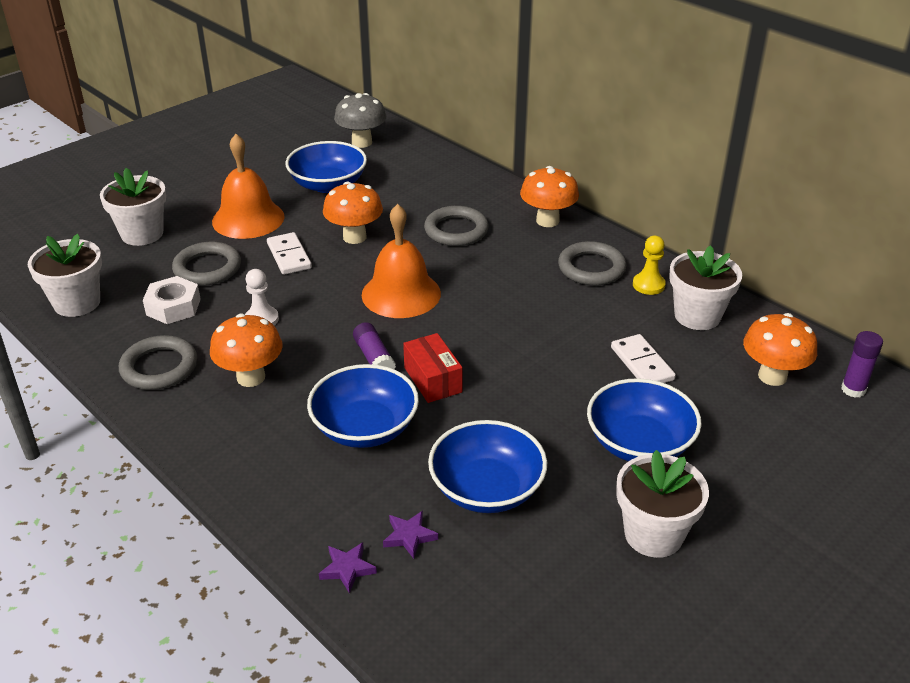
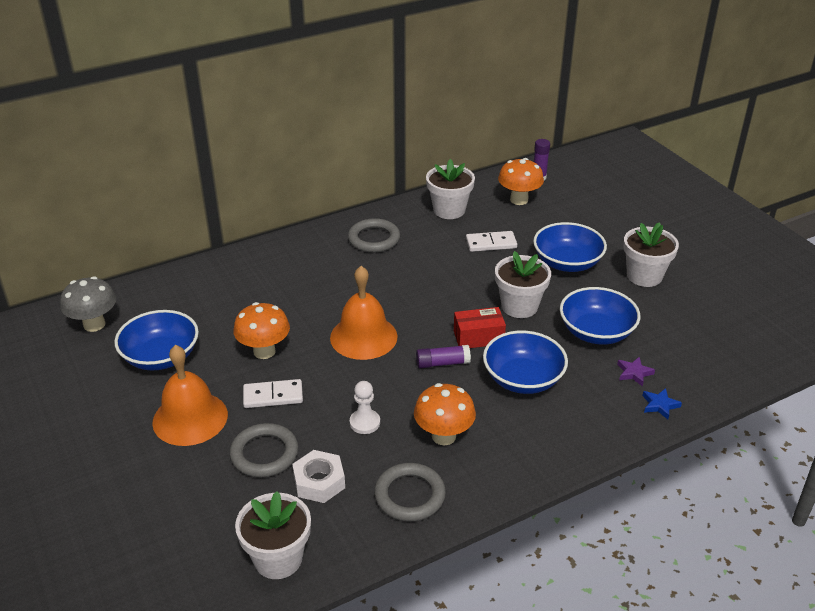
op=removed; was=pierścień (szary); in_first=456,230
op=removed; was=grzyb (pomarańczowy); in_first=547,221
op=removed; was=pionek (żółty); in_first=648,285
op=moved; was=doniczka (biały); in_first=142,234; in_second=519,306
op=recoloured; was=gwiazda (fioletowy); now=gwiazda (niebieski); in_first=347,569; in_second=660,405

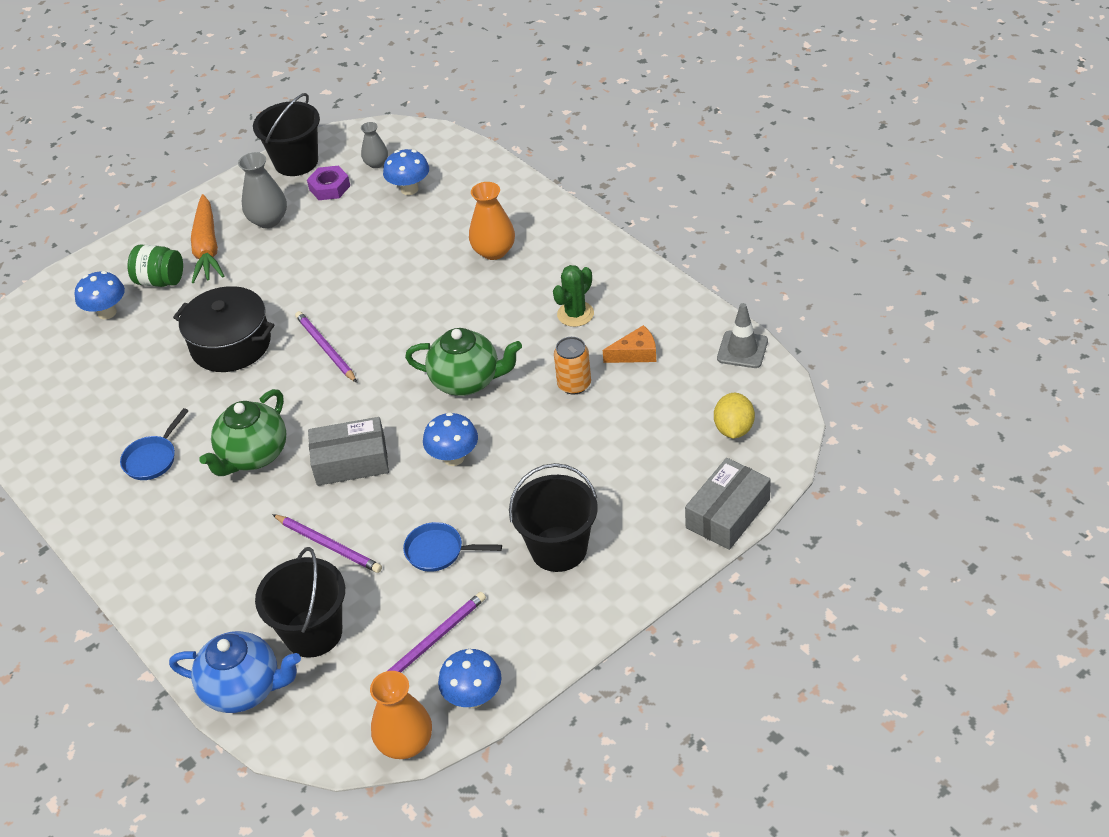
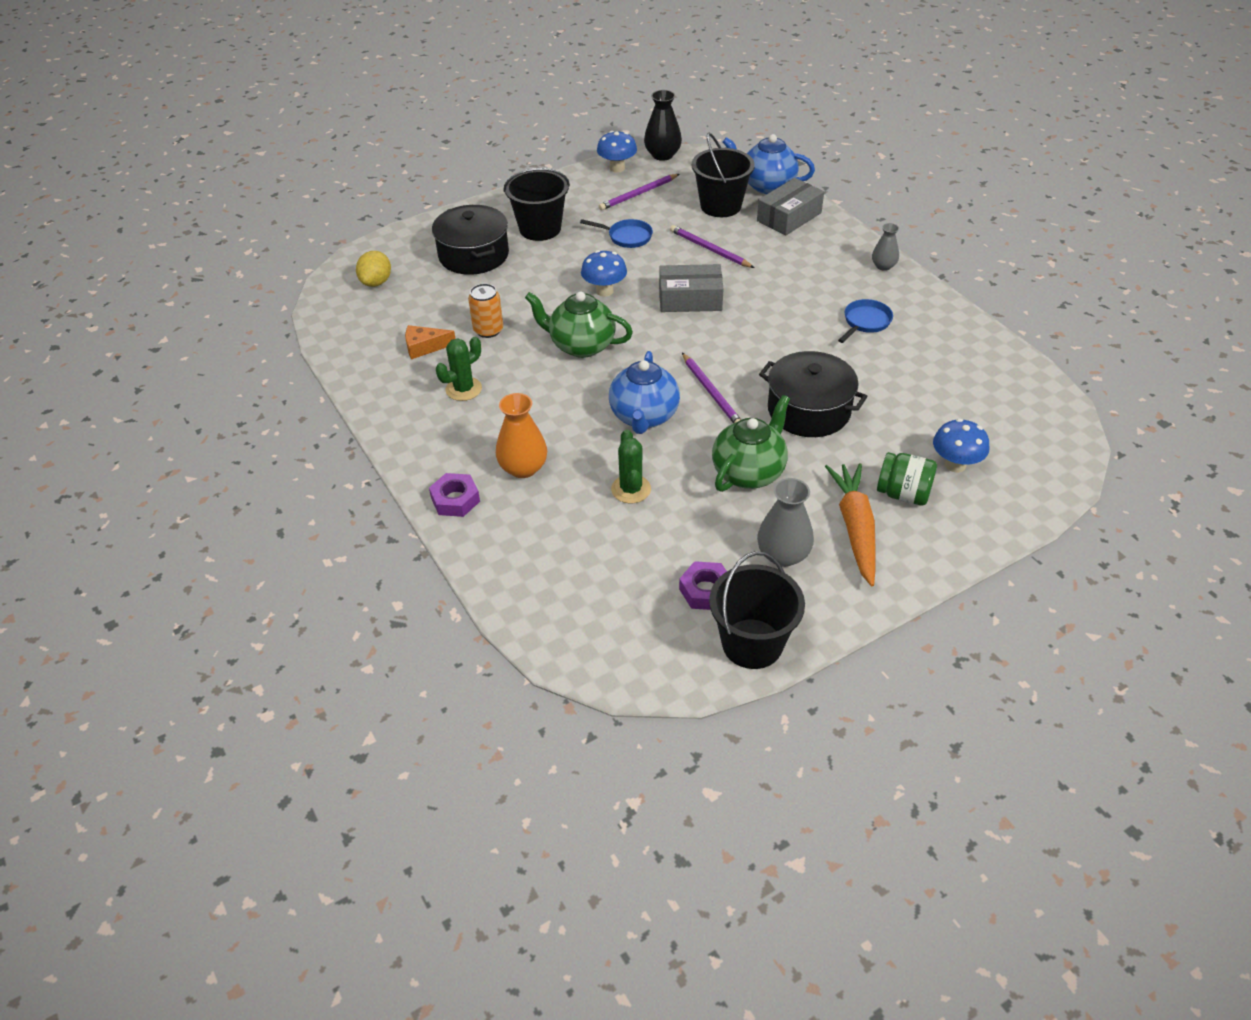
op=removed; was=grzyb (niebieski); in_first=409,189
op=removed; was=pachołek (szary); in_first=742,350
op=added; now=nakrętka (fioletowy); in_second=455,500
op=added; now=garnek (czarny); in_second=473,255
op=added; now=imbryk (niebieski); in_second=644,417
op=added; now=kaktus (zielony); in_second=631,489
op=moved; was=imbryk (zielony); in_first=253,455; in_second=749,472
op=moved; was=wazon (szary); in_first=376,163; in_second=883,266
op=moved; was=pudełko (szary); in_first=727,513; in_second=789,217
op=recoloured; was=wazon (pomarańczowy); now=wazon (czarny); in_first=405,743; in_second=662,155

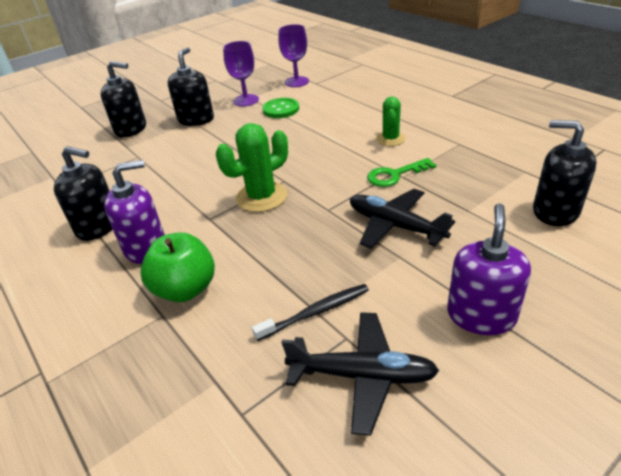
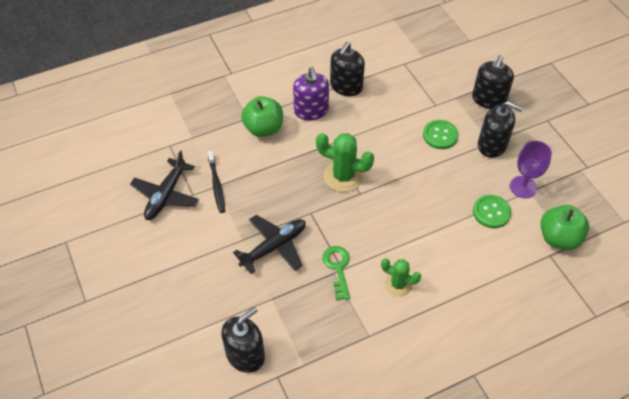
op=removed; was=dozownik mydła (fioletowy); in_first=481,315
op=added; now=guzik (zielony); in_second=440,135
op=replaced; was=kielich (fioletowy); now=jabłko (zielony); in_first=296,82; in_second=558,238
op=turned; was=kaktus (zielony); in_first=261,197; in_second=343,176; clockwise=-45

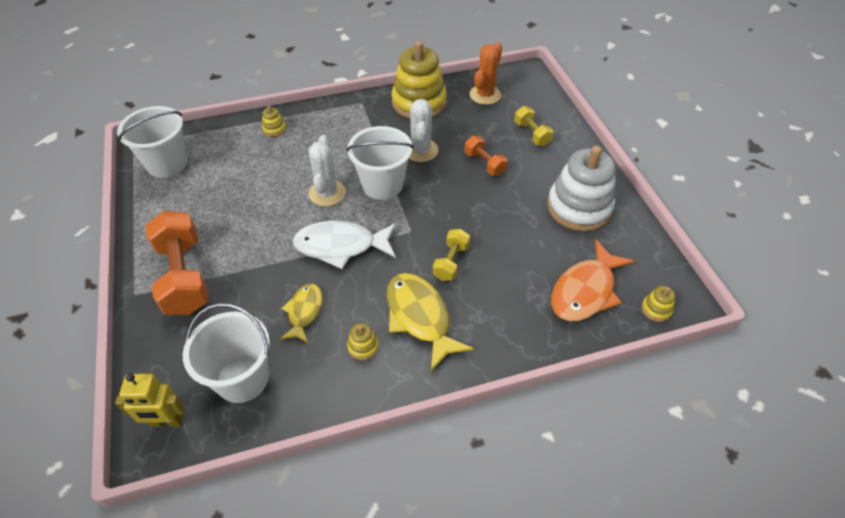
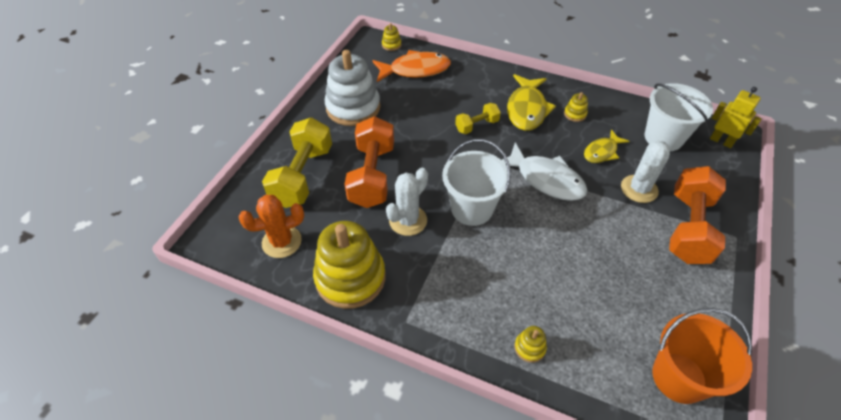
op=moved; was=kaktus (biały); in_first=327,193; in_second=639,189
op=recoloured; was=wiadro (biały); now=wiadro (pomarańczowy); in_first=167,164; in_second=679,377
op=resized; was=hantel (pomarańczowy); in_first=484,163; in_second=372,175; ratio=1.91
op=resized; was=hantel (żółty); in_first=531,134; in_second=303,176; ratio=1.91

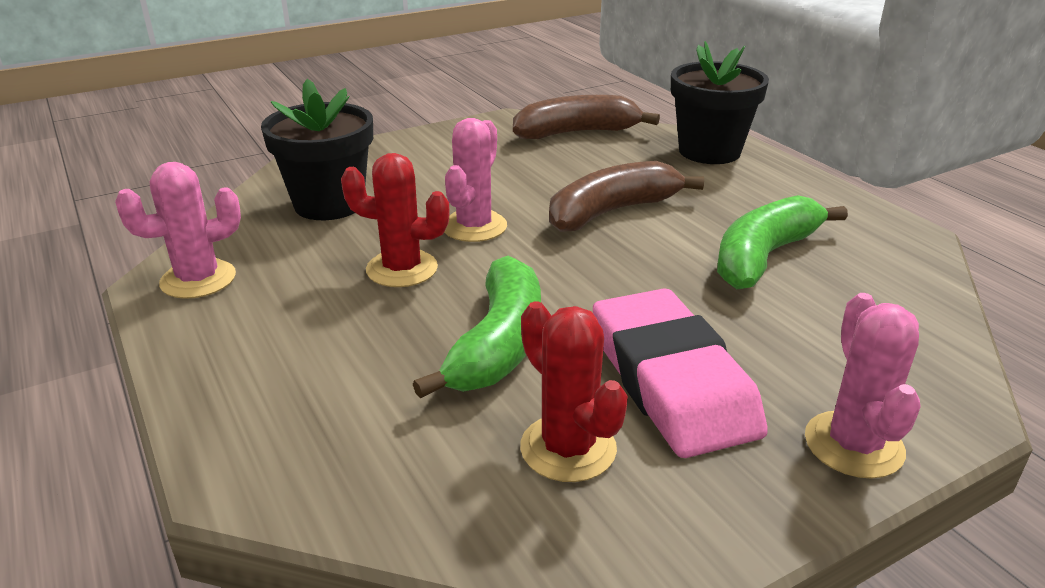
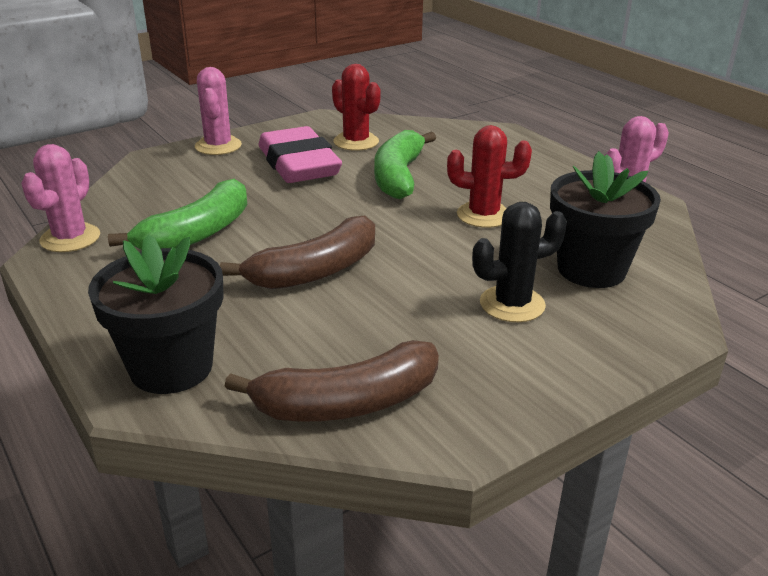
op=added; now=kaktus (czarny); in_second=512,304
op=moved; was=kaktus (różowy); in_first=474,226; in_second=70,238

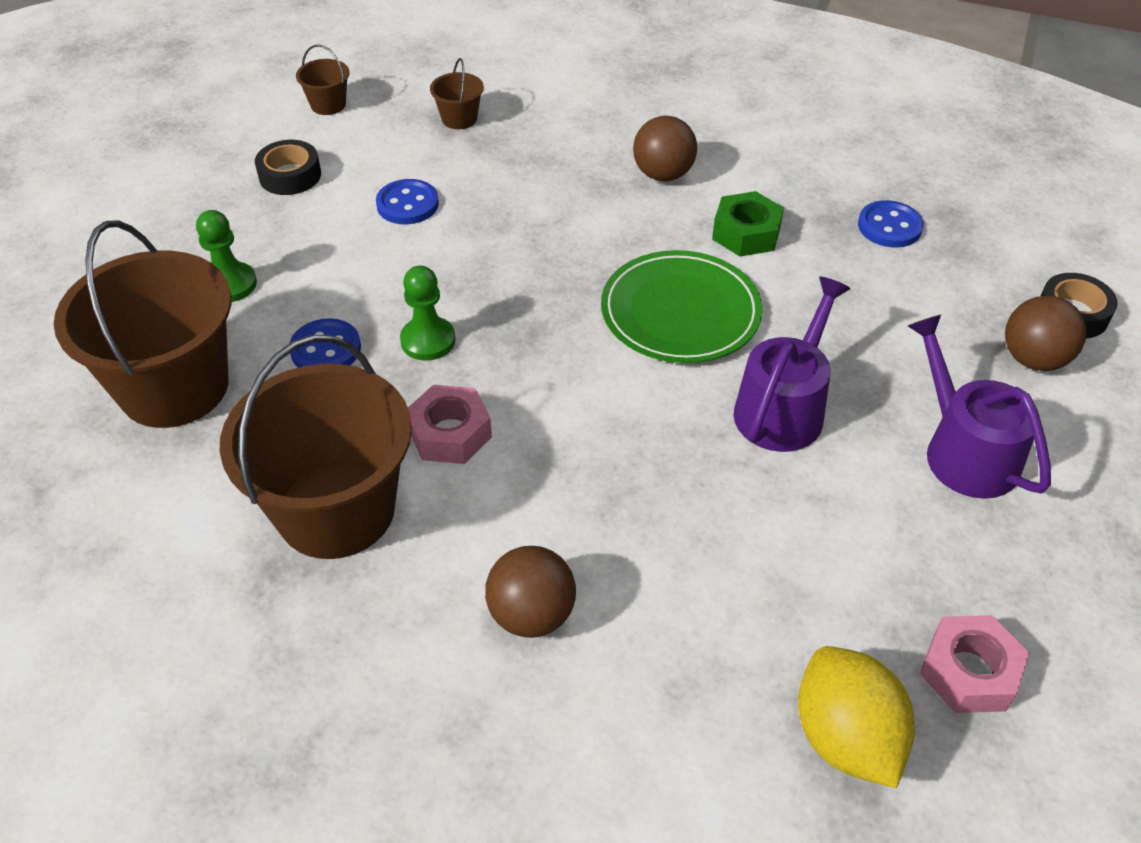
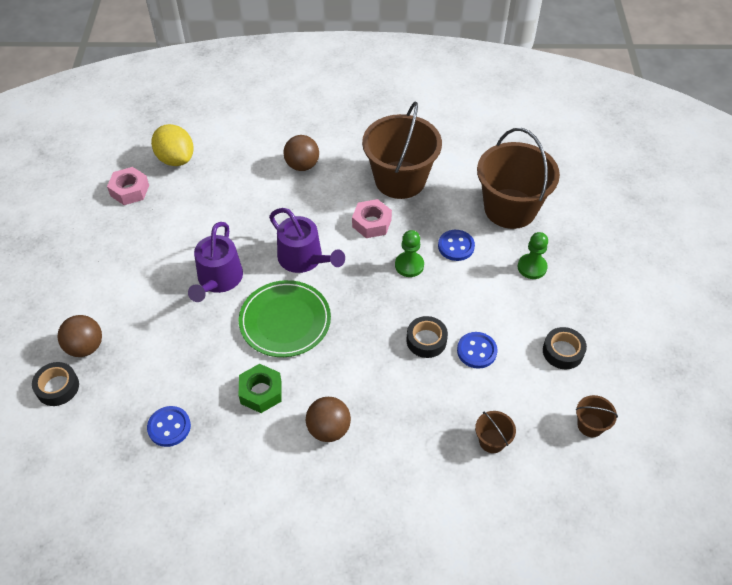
op=added; now=taśma klejąca (czarny); in_second=426,340
op=moved; was=konewka (fioletowy); in_first=964,451; in_second=304,258

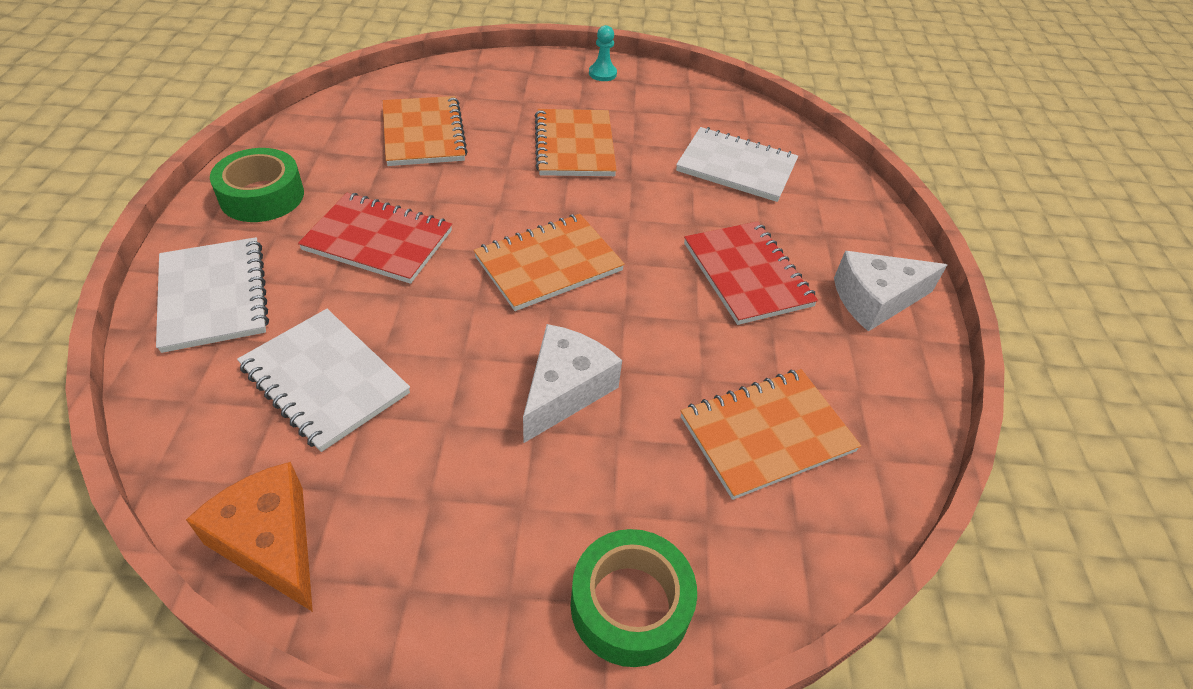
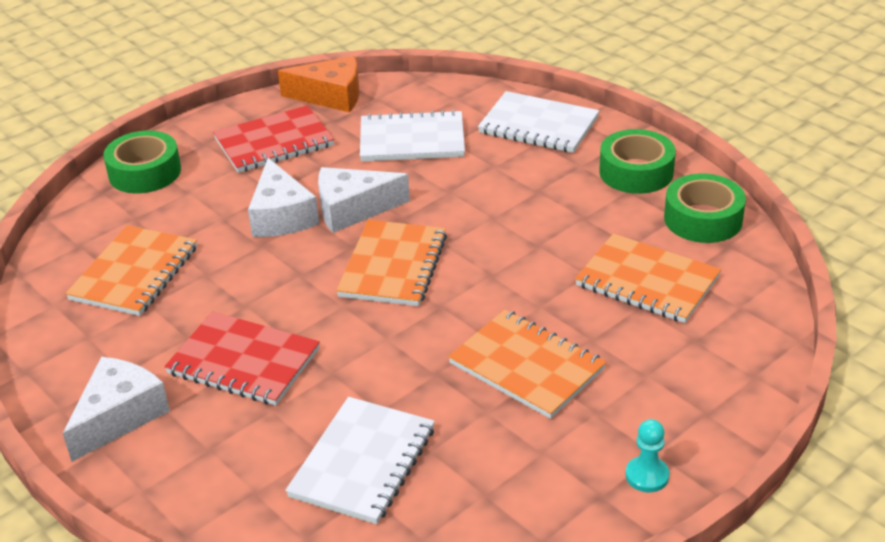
op=added; now=ser (biały); in_second=353,209
op=added; now=taśma klejąca (zielony); in_second=703,219
op=moved; was=zeszyt (czerwony); in_first=378,240; in_second=274,142
op=turned; was=zeszyt (biały); in_first=736,167; in_second=363,462; clockwise=-45

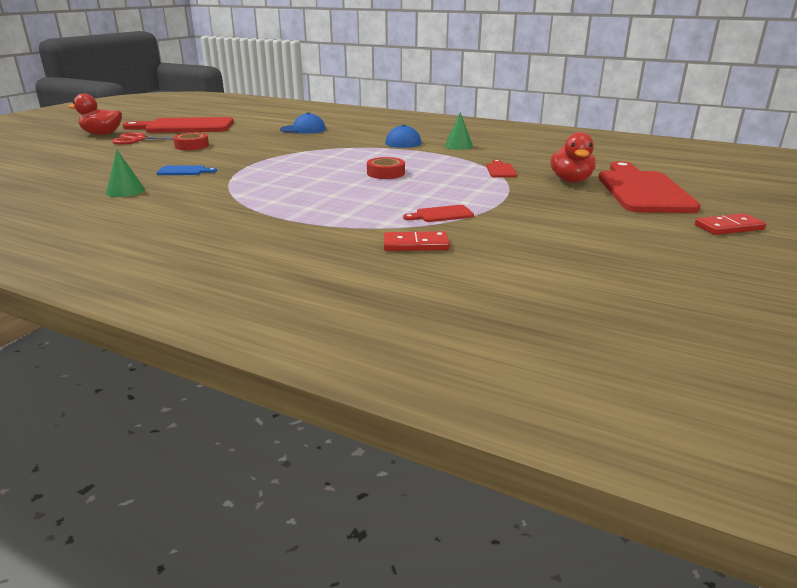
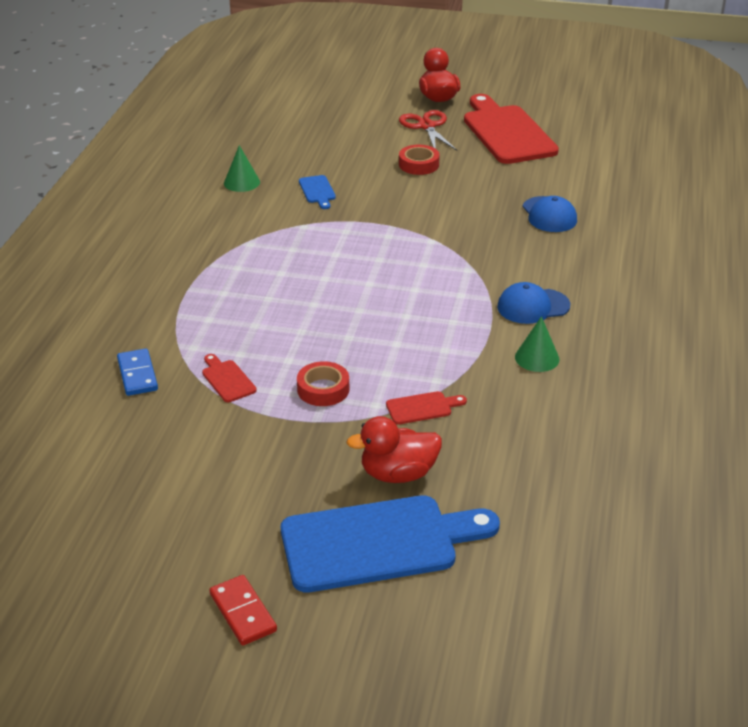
op=moved; was=taśma klejąca (czerwony); in_first=386,173; in_second=323,389
op=recoloured; was=kostka domina (czerwony); now=kostka domina (niebieski); in_first=416,245; in_second=137,375
op=recoloured; was=deska do krojenia (czerwony); now=deska do krojenia (niebieski); in_first=642,190; in_second=378,543

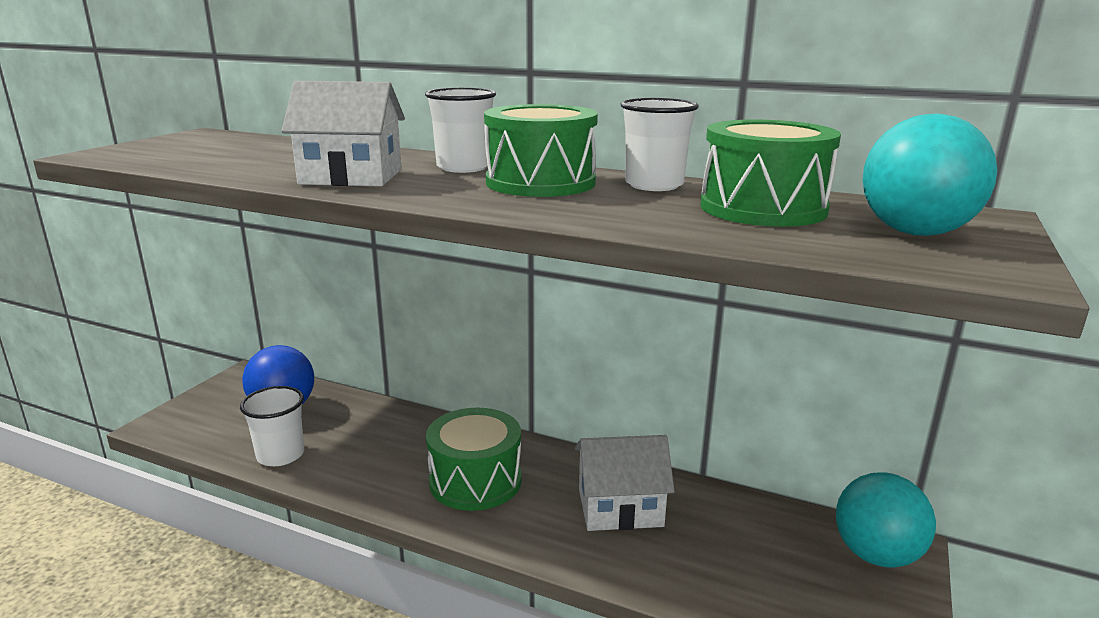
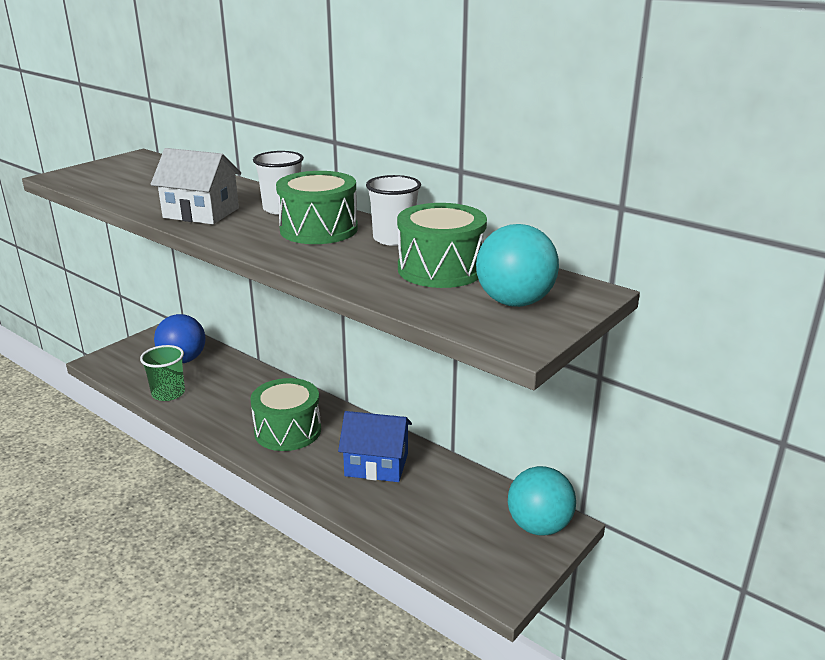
op=recoloured; was=szklanka (biały); now=szklanka (zielony); in_first=280,455; in_second=168,393
op=recoloured; was=domek (biały); now=domek (niebieski); in_first=620,508; in_second=376,464

